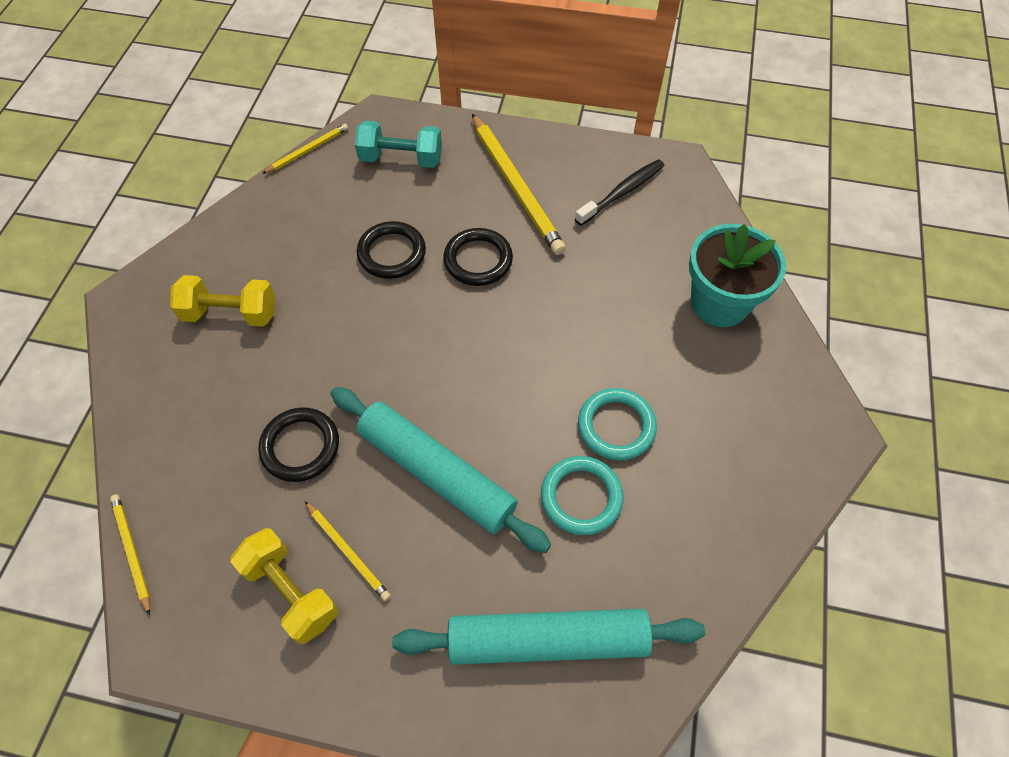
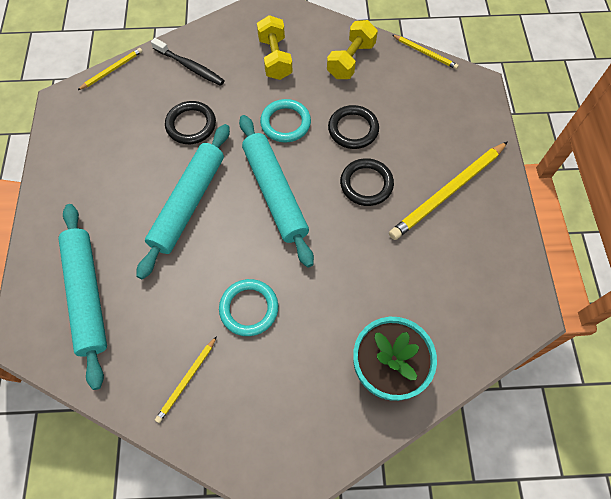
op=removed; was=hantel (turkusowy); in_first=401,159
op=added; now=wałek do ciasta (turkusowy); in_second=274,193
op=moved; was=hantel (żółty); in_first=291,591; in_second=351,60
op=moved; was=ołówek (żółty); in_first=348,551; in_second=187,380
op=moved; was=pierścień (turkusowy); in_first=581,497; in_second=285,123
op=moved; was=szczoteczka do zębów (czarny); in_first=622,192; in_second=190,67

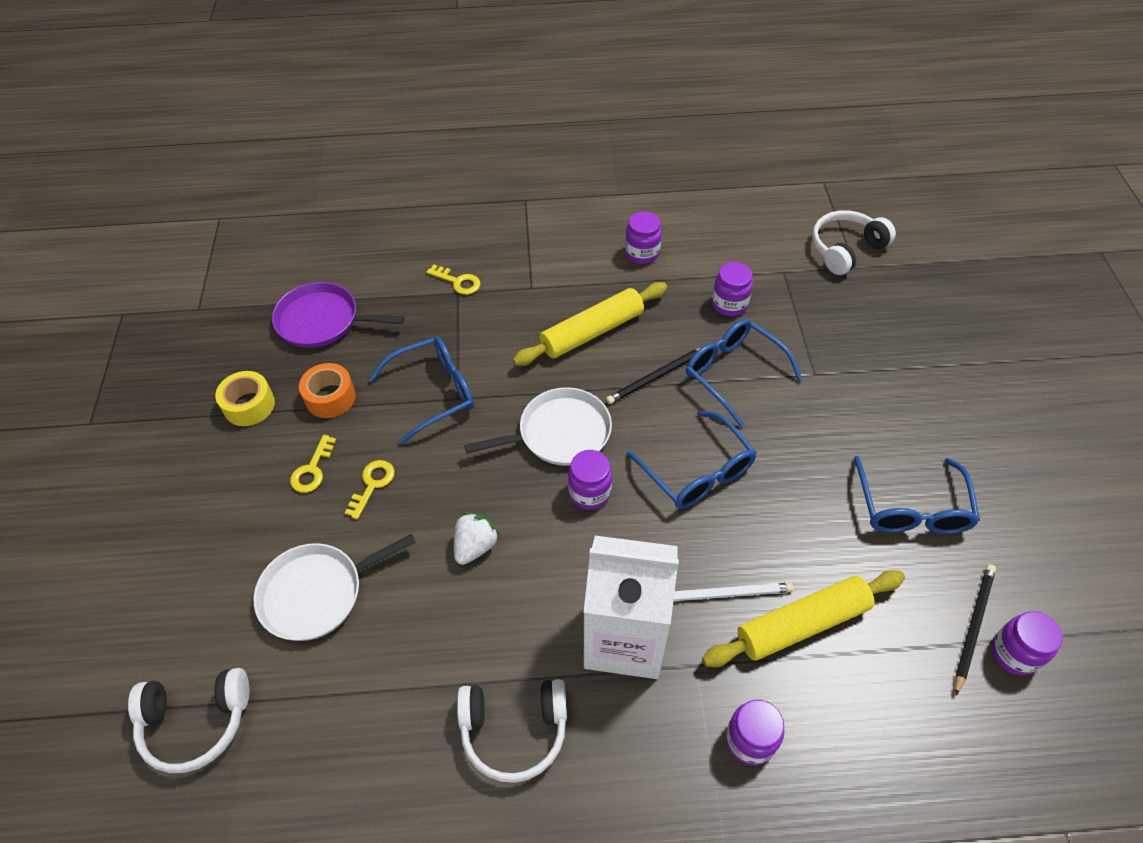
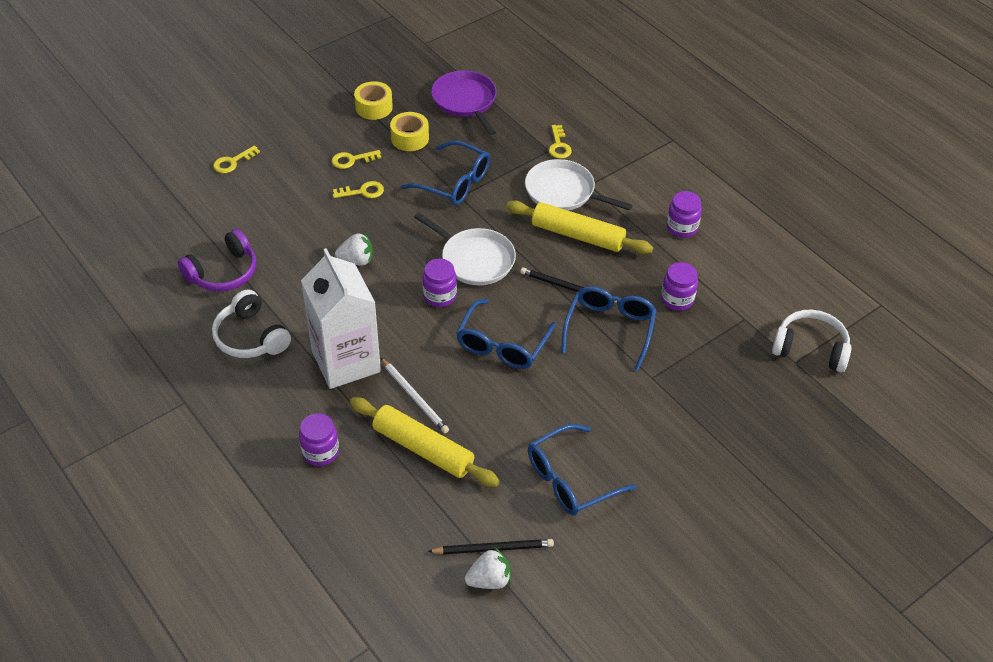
op=removed; was=słuchawki (biały); in_first=196,722
op=added; now=słuchawki (fioletowy); in_second=223,272
op=added; now=klucz (żółty); in_second=232,162
op=moved; was=patelnia (biały); in_first=317,593; in_second=563,192
op=replaced; was=słoik (fioletowy); now=truskawka (biały); in_first=1014,653; in_second=489,580
op=recoloured; was=taśma klejąca (pomarańczowy); now=taśma klejąca (żółty); in_first=330,397; in_second=410,138

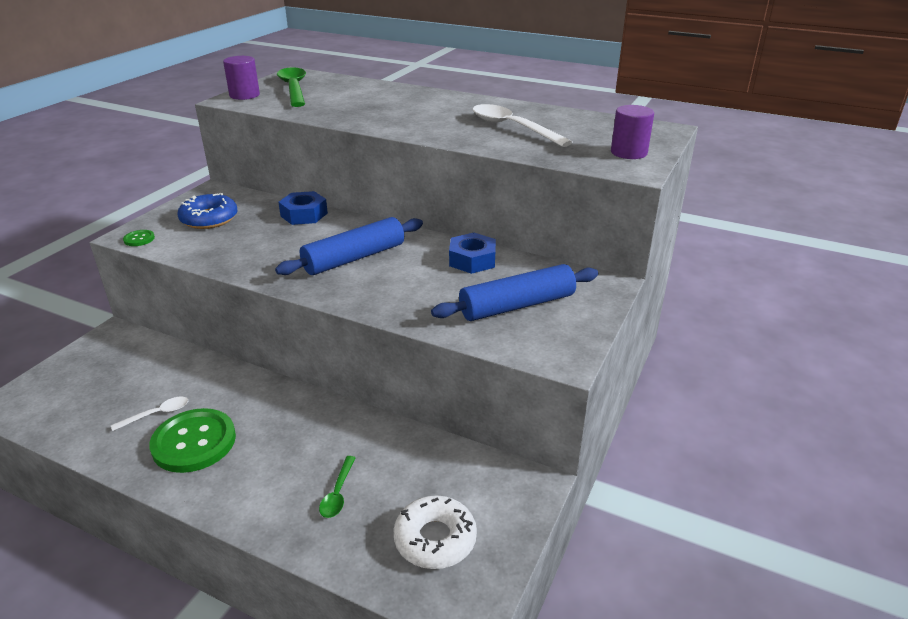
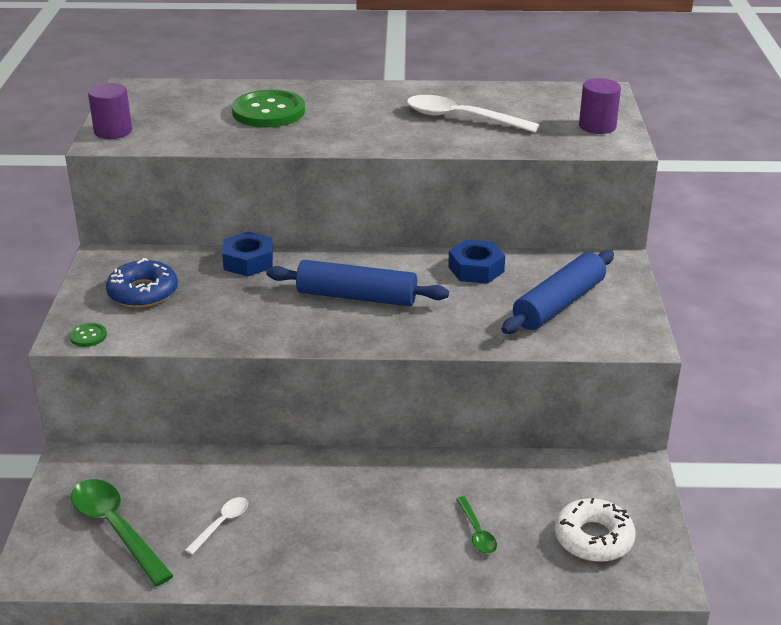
op=moved; was=guzik (zielony); in_first=194,442; in_second=268,112
op=moved; was=łyżka (zielony); in_first=294,88; in_second=115,528
op=turned; was=wałek do ciasta (niebieski); in_first=354,258; in_second=357,296; clockwise=75

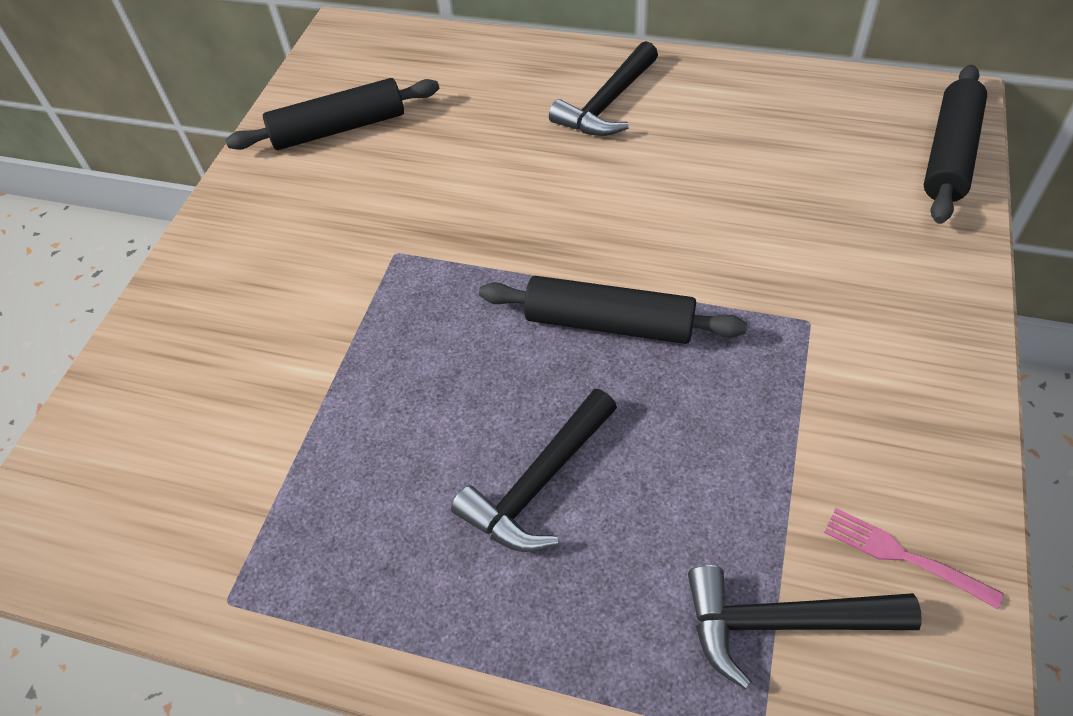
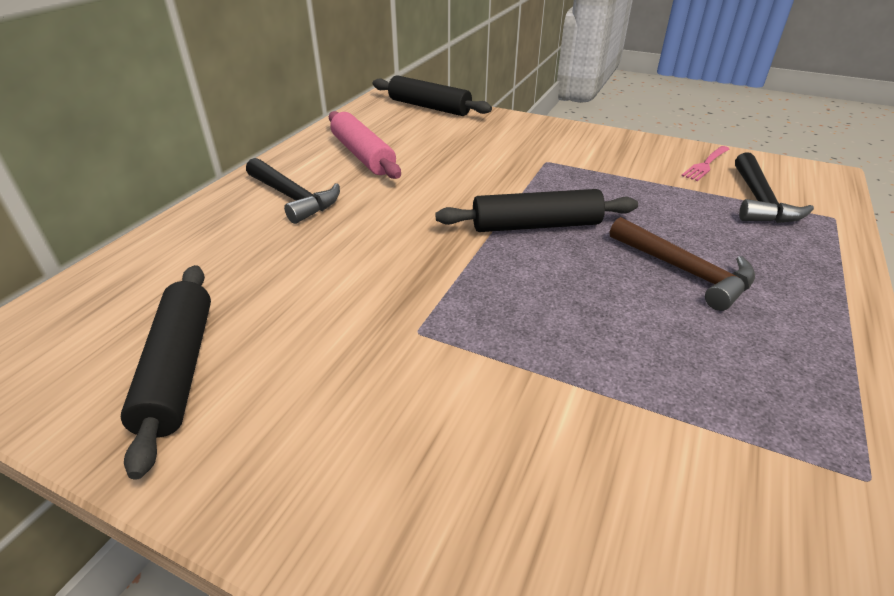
op=added; now=wałek do ciasta (różowy); in_second=363,155
op=recoloured; was=młotek (czarny); now=młotek (brązowy); in_first=538,484; in_second=684,271
op=turned; was=wałek do ciasta (czarny); in_first=609,324; in_second=536,225; clockwise=60

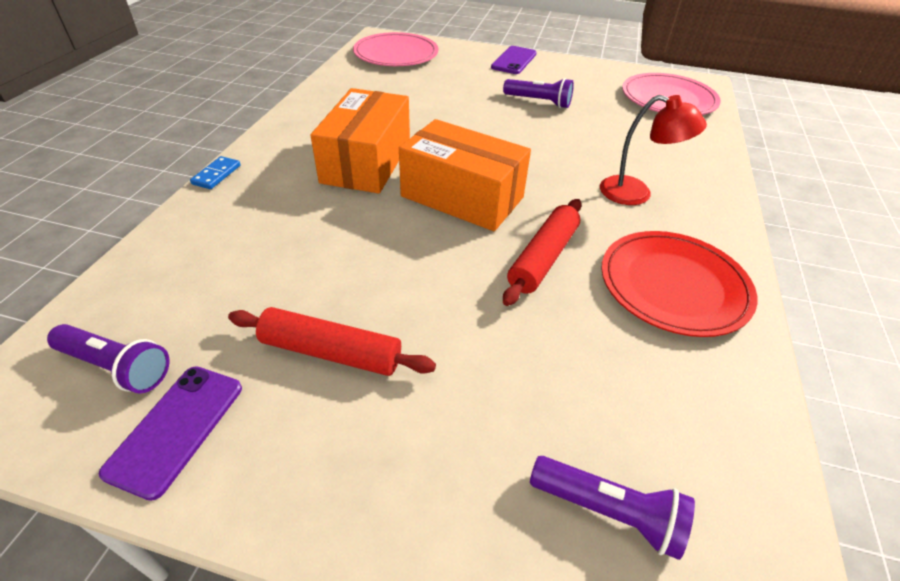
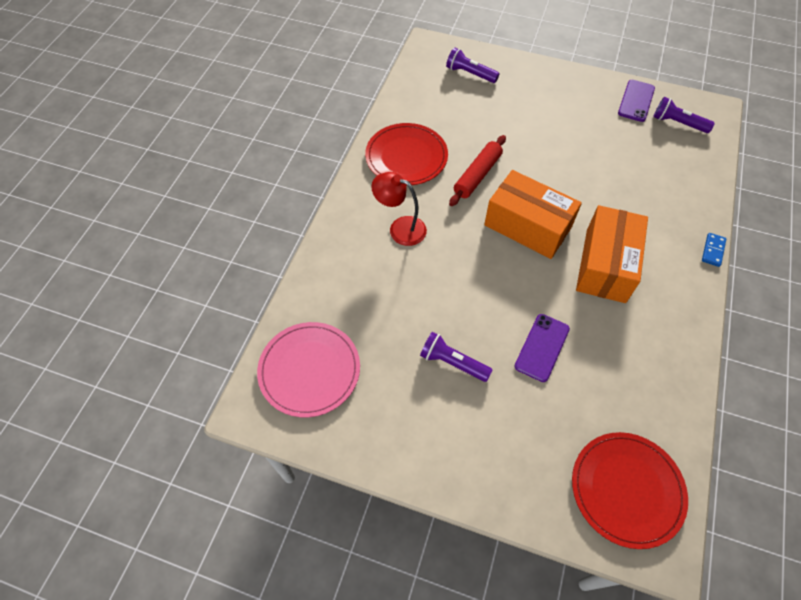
op=removed; was=wałek do ciasta (czerwony); in_first=331,352
op=moved; was=telefon (fioletowy); in_first=514,60; in_second=542,347
op=recoloured; was=talerz (różowy); now=talerz (czerwony); in_first=396,54; in_second=627,489

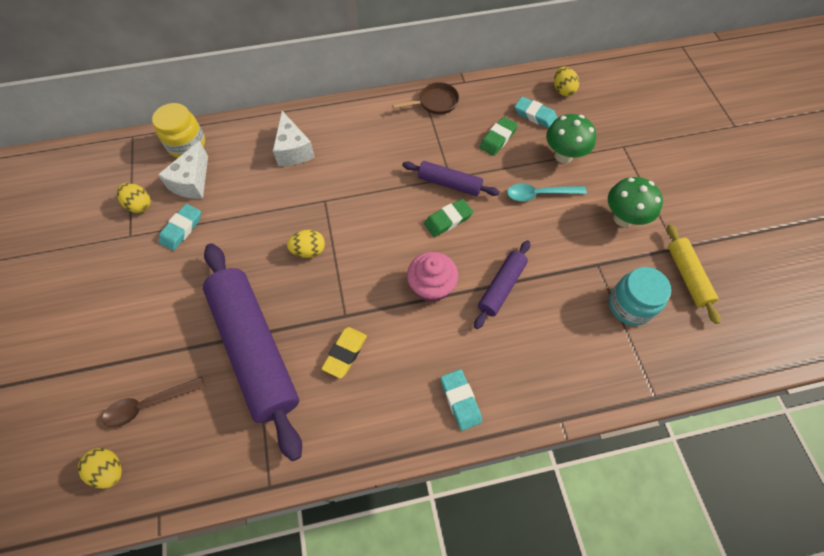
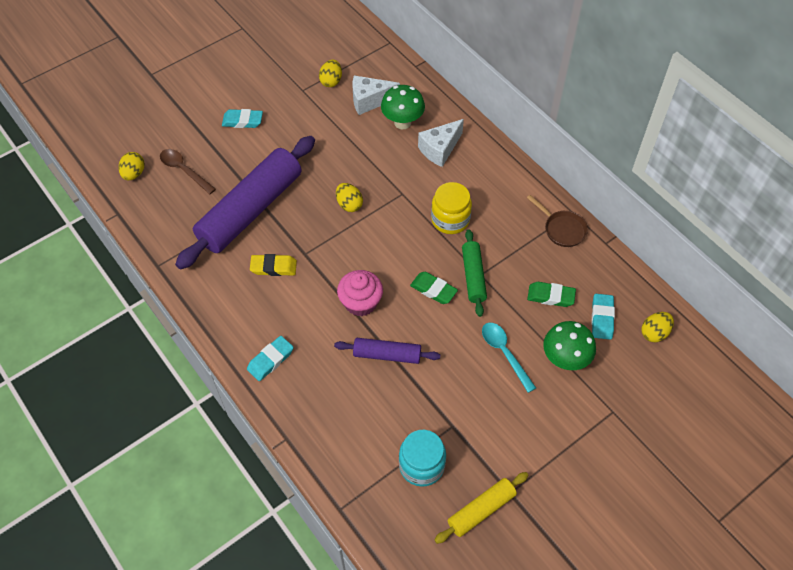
op=moved; was=słoik (żółty); in_first=187,144; in_second=450,219
op=moved; was=gumka do mazania (turkusowy); in_first=181,229; in_second=242,121
op=moved; was=grzyb (zielony); in_first=623,218; in_second=402,122
op=recoloured; was=wałek do ciasta (fioletowy); now=wałek do ciasta (zielony); in_first=449,183; in_second=473,276

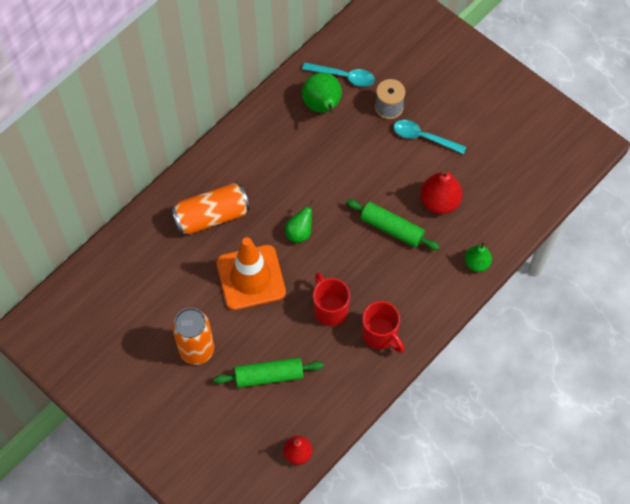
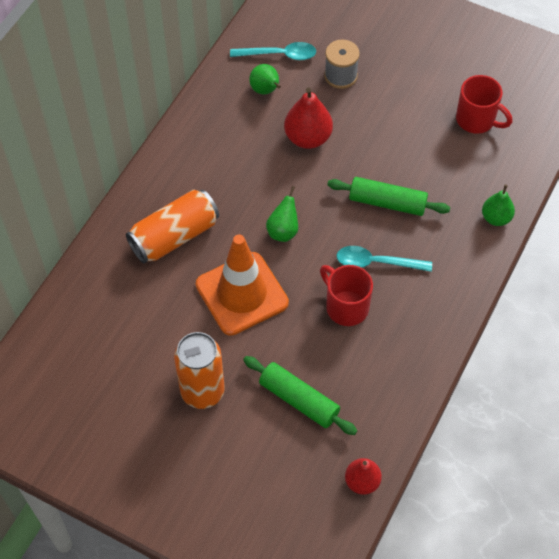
op=moved; was=kubek (czerwony); in_first=380,334; in_second=477,120
op=moved; was=łyżka (turkusowy); in_first=423,137; in_second=376,262
op=moved; was=gruszka (czerwony); in_first=439,202; in_second=308,138
op=turned; was=wałek do ciasta (zielony); in_first=269,376; in_second=299,400; clockwise=60
op=resized; was=gruszka (zielony); in_first=323,106; in_second=266,90; ratio=0.64

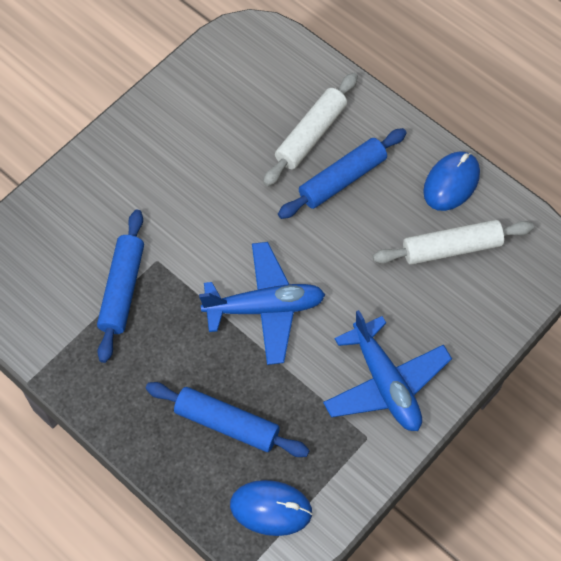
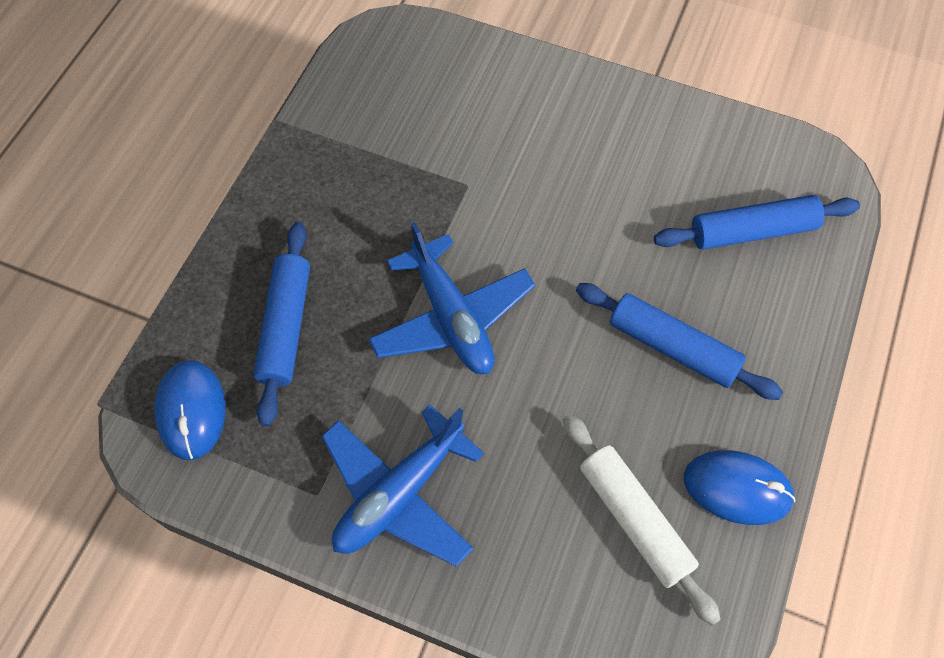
op=removed; was=wałek do ciasta (biały); in_first=311,135
op=moved; was=wałek do ciasta (niebieski); in_first=122,290; in_second=752,231

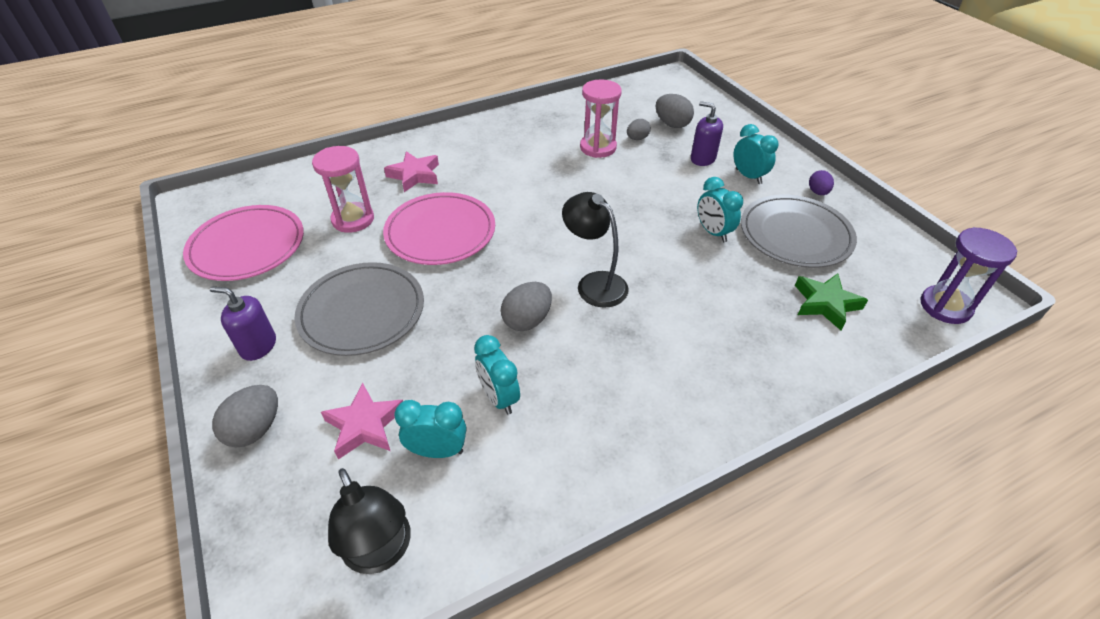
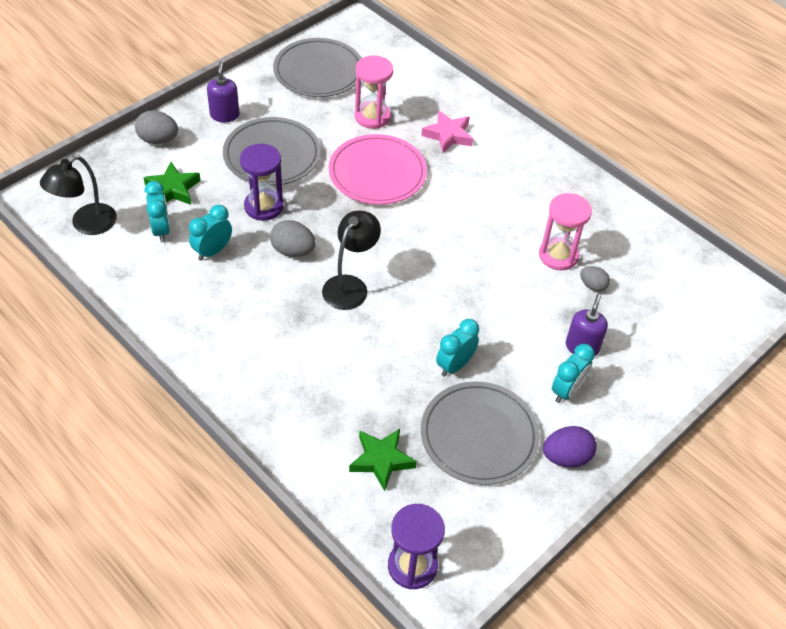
op=removed; was=jajko (szary); in_first=672,124
op=added; now=klepsydra (fioletowy); in_second=263,206
op=recoloured; was=talerz (różowy); now=talerz (szary); in_first=247,246; in_second=318,71
op=recoloured; was=gwiazda (różowy); now=gwiazda (zielony); in_first=365,425; in_second=173,189
op=resized; was=jajko (fioletowy); in_first=817,192; in_second=566,457; ratio=1.55

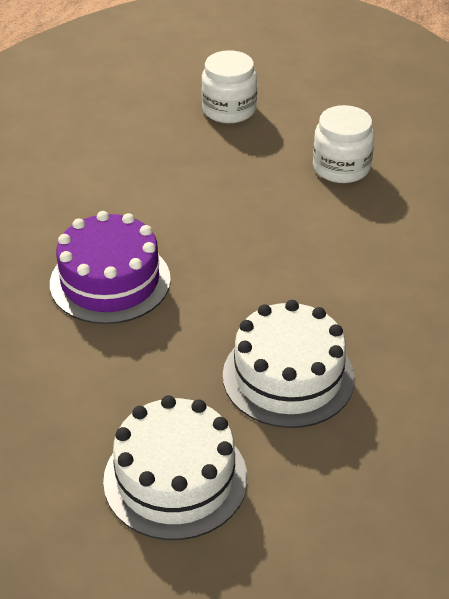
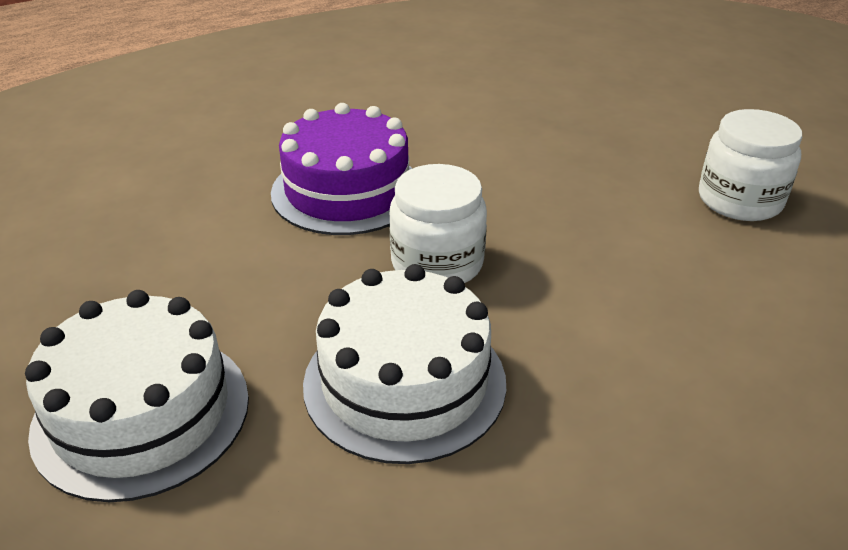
op=moved; was=słoik (biały); in_first=229,110; in_second=437,263

